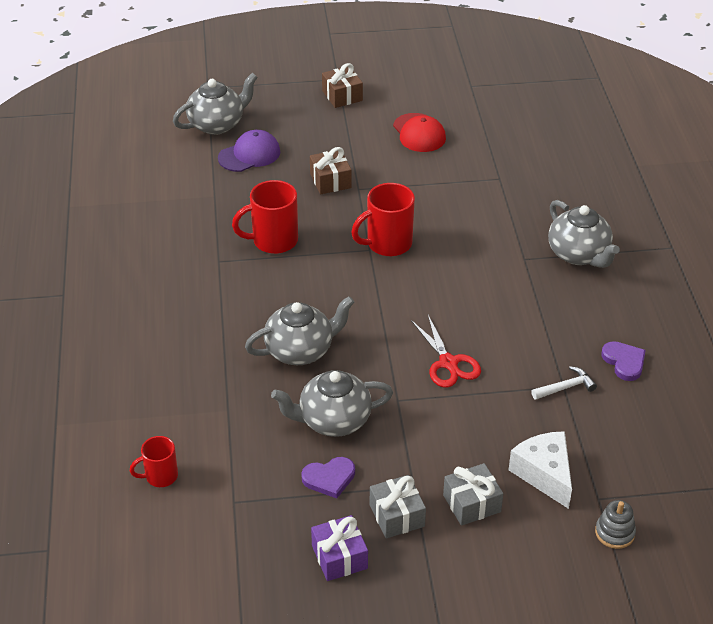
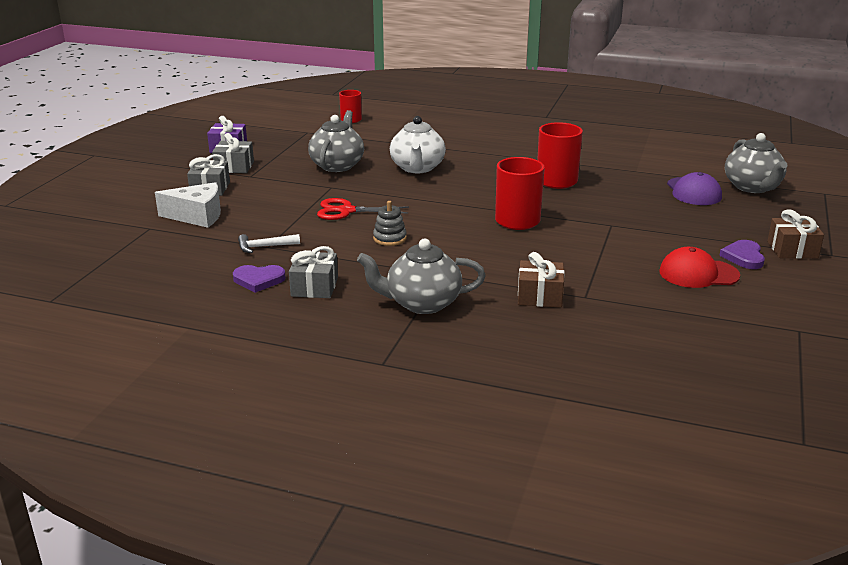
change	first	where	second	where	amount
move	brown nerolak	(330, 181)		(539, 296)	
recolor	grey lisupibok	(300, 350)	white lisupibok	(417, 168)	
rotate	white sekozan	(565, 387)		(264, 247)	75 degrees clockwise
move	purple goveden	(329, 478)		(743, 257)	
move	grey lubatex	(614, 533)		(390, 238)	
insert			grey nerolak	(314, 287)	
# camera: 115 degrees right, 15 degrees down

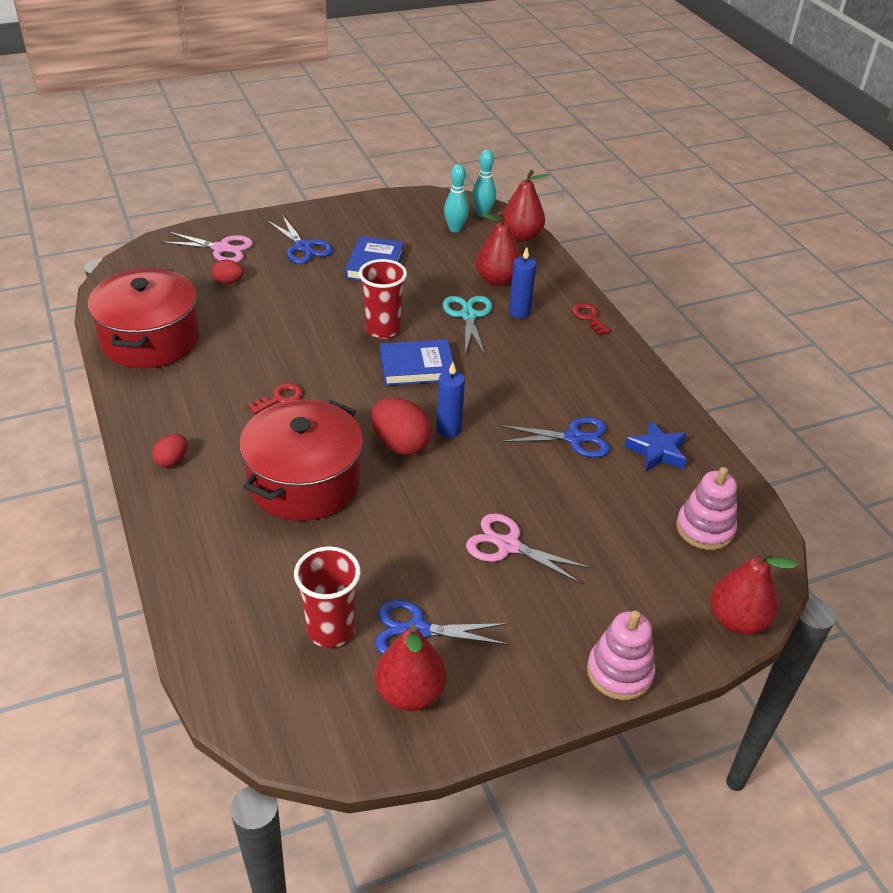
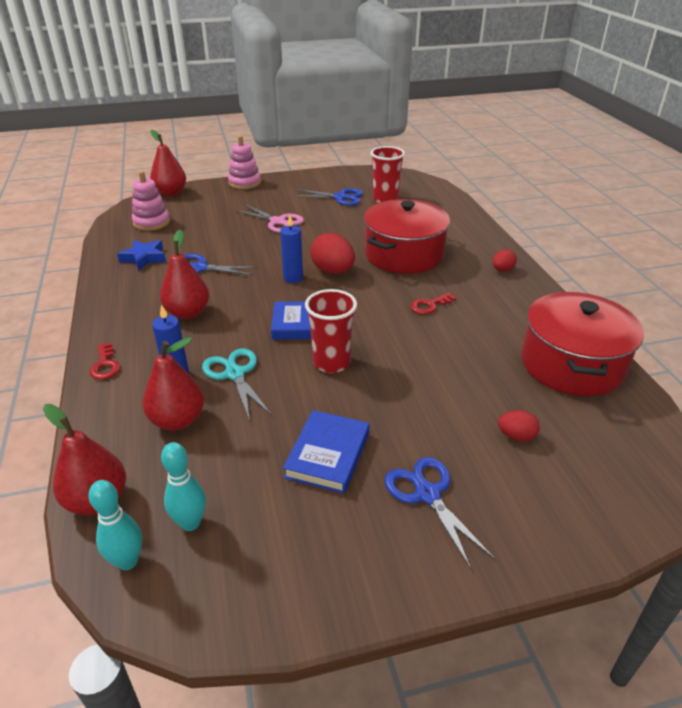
change	first	where	second	where	amount
delete	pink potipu	(221, 248)			
rotate	turquoise potipu	(468, 315)		(235, 374)	150 degrees clockwise
move	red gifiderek	(410, 693)		(188, 313)	
# camera: 170 degrees left, 5 degrees down

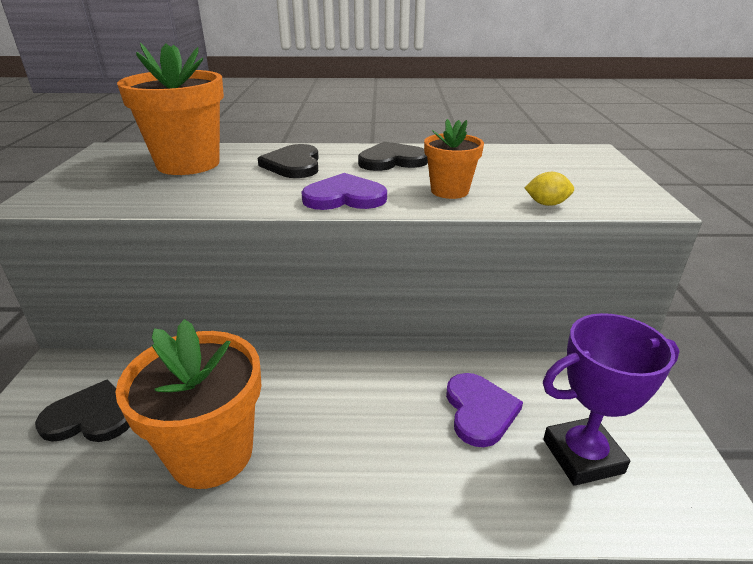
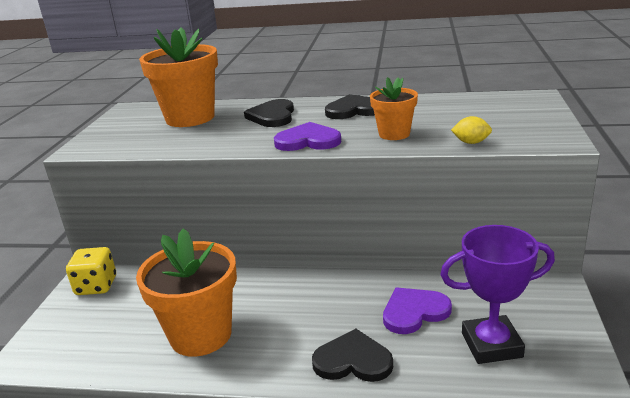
change	first	where	second	where	amount
rotate	purple goveden	(479, 410)		(414, 312)	120 degrees counterclockwise
move	black goveden	(90, 417)		(353, 360)	
insert			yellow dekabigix	(96, 286)	
# camera: 10 degrees right, 5 degrees down

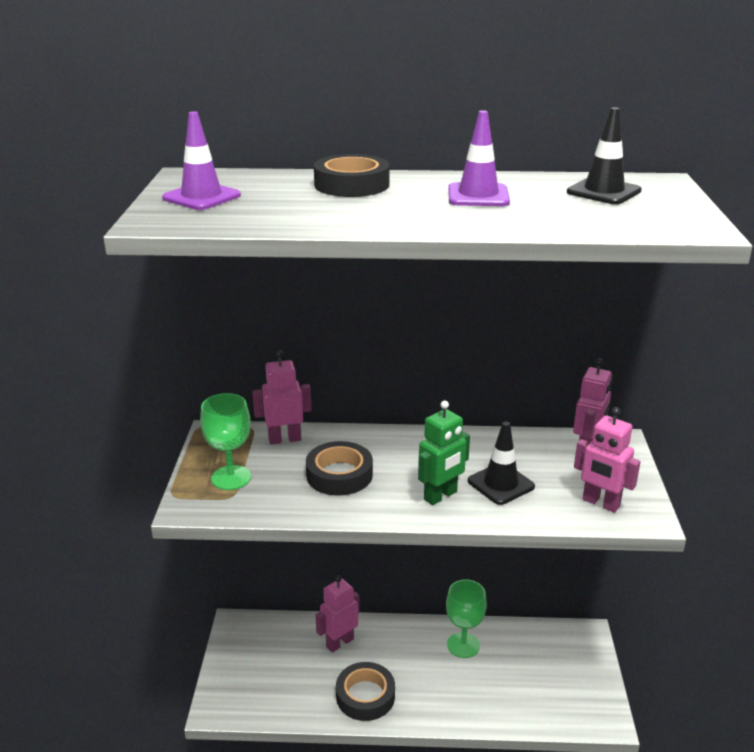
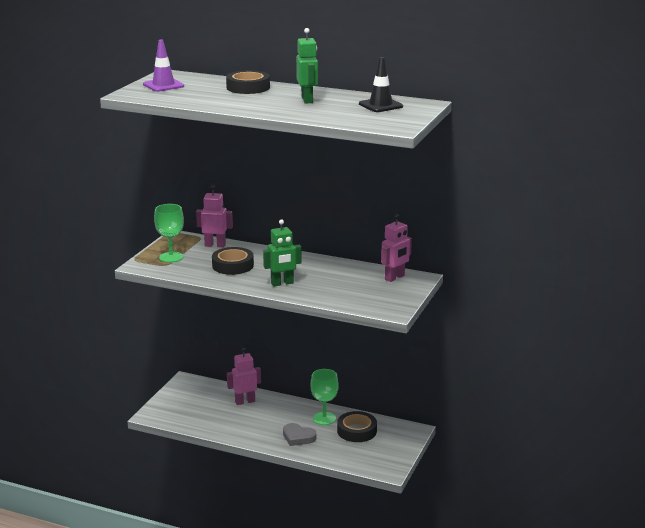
change	first	where	second	where	amount
replace	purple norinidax	(478, 196)	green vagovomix	(307, 100)	
delete	pink vagovomix	(600, 503)			
delete	black norinidax	(500, 484)			
move	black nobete	(365, 696)		(357, 431)	
insert			grey goveden	(298, 437)	
# camera: 20 degrees right, 5 degrees down

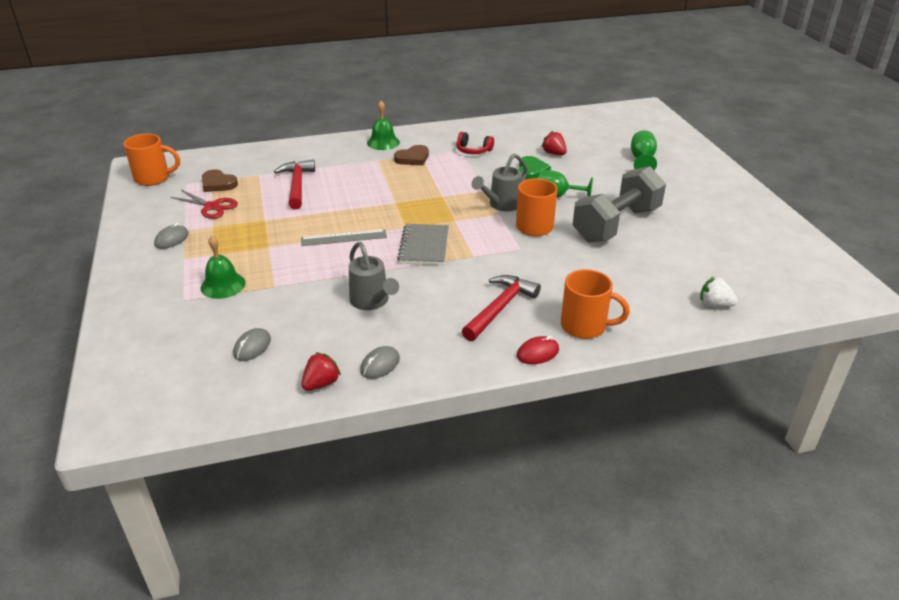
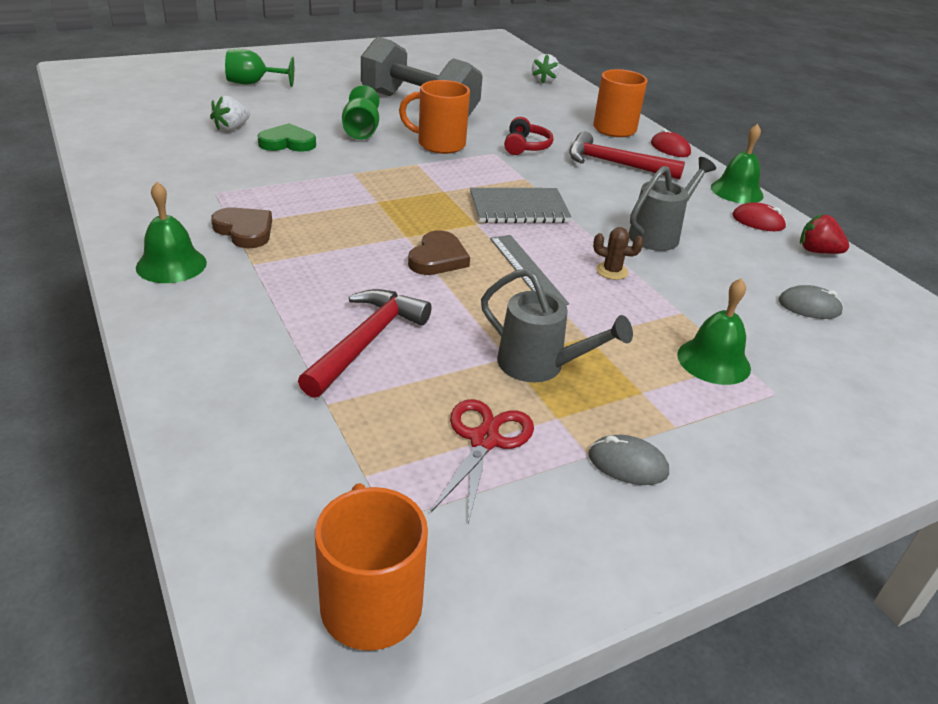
change	first	where	second	where	amount
recolor	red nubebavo	(554, 153)	white nubebavo	(231, 128)	
move	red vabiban	(473, 150)		(526, 146)	
move	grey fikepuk	(502, 205)		(539, 366)	
rotate	red sekozan	(297, 185)		(366, 341)	135 degrees clockwise
move	brown goveden	(218, 184)		(438, 258)	
recolor	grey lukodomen	(380, 365)	red lukodomen	(758, 221)	
insert			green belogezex	(737, 191)	
insert			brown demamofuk	(612, 271)	
# camera: 105 degrees left, 0 degrees up

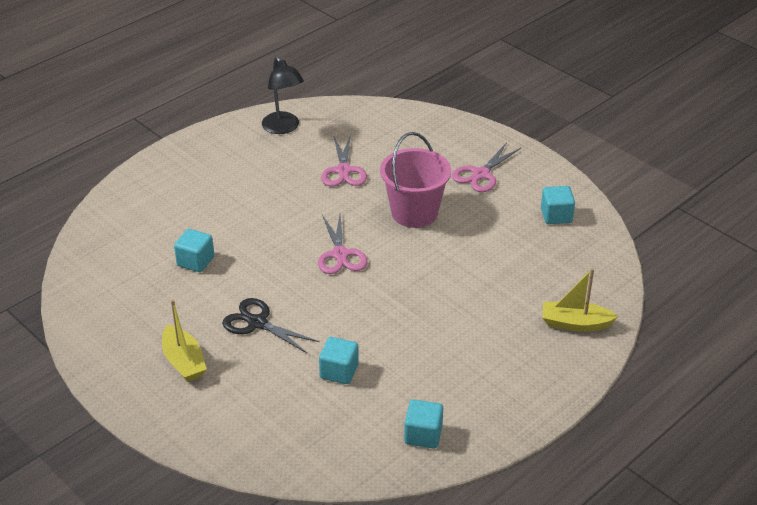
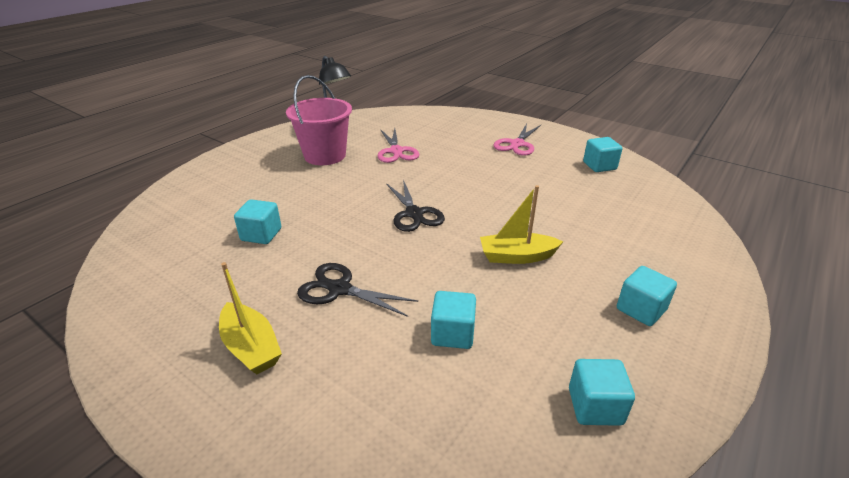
change	first	where	second	where	amount
move	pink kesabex	(414, 212)		(325, 155)	
recolor	pink potipu	(340, 254)	black potipu	(414, 213)	
move	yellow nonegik	(575, 324)		(517, 256)	
insert			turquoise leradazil	(641, 309)	
# camera: 10 degrees left, 5 degrees down

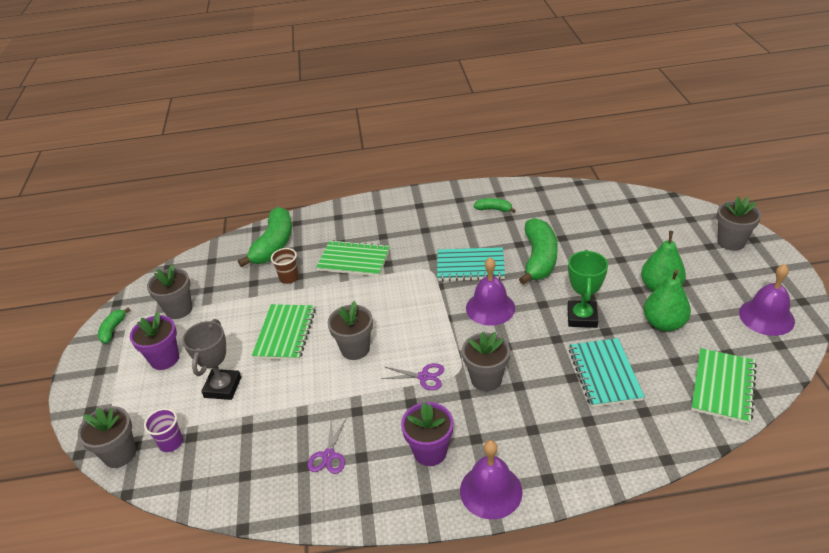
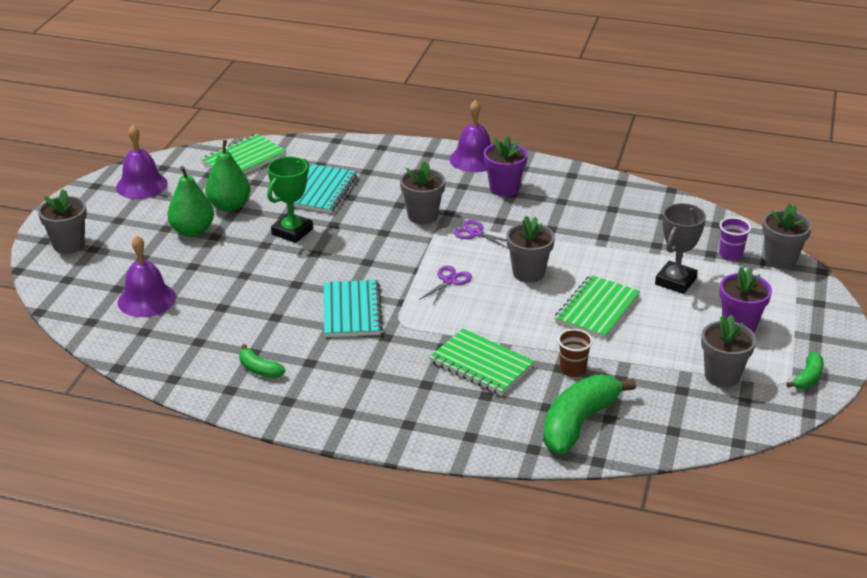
change	first	where	second	where	amount
delete	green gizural	(539, 259)			
rotate	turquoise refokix	(470, 266)		(352, 311)	60 degrees clockwise
move	purple belogezex	(490, 308)		(146, 299)	
move	purple potipu	(328, 455)		(449, 281)	
# camera: 160 degrees left, 5 degrees down

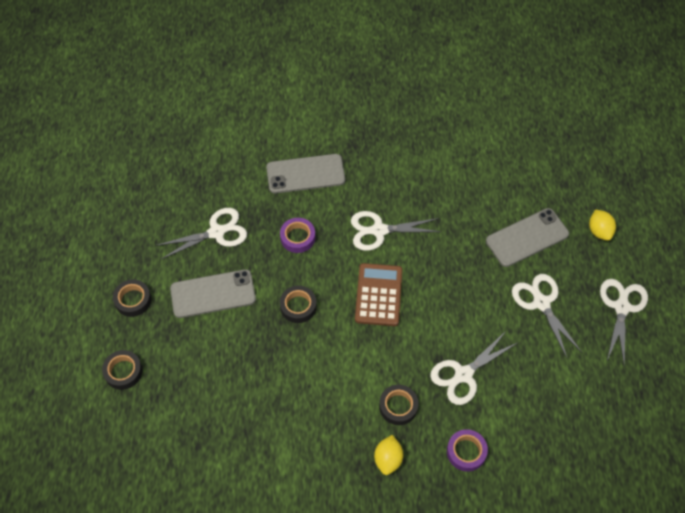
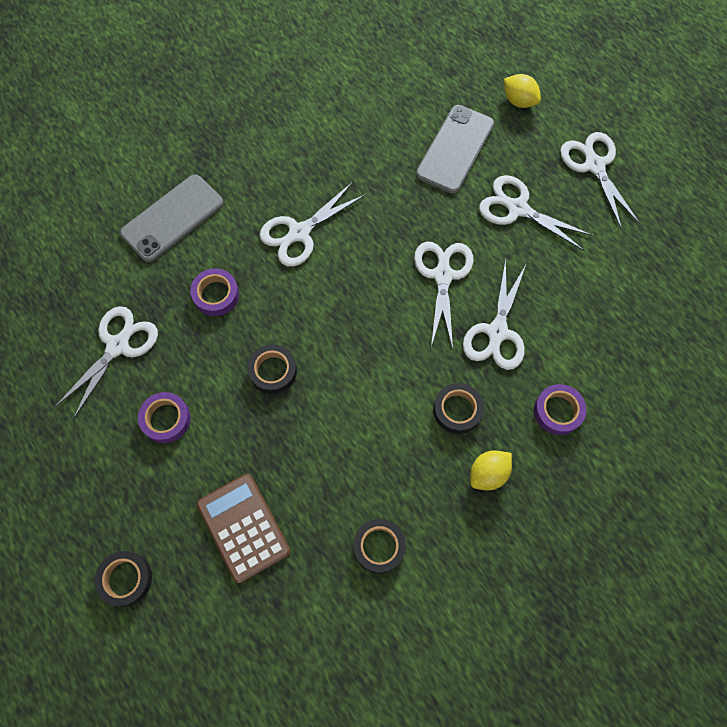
change	first	where	second	where	amount
move	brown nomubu	(378, 295)		(243, 527)	
replace	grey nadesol	(213, 294)	purple nobete	(166, 419)	
move	black nobete	(133, 300)		(379, 546)	
rotate	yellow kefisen	(388, 459)		(488, 473)	75 degrees clockwise
insert			white potipu	(443, 275)	
# camera: 35 degrees left, 10 degrees up

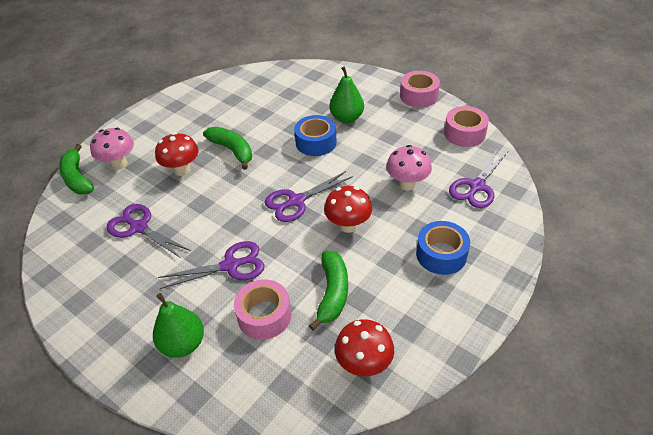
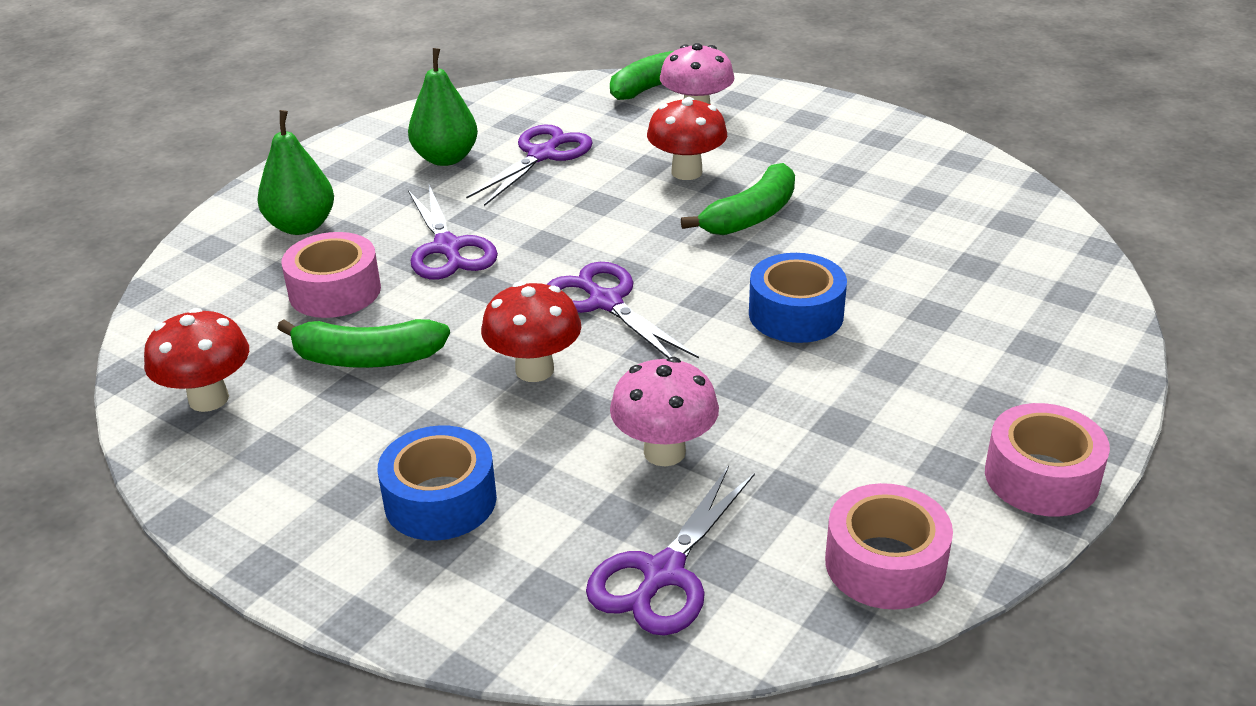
change	first	where	second	where	amount
move	green gifiderek	(347, 118)		(446, 158)	
rotate	purple potipu	(476, 186)		(663, 573)	90 degrees counterclockwise
# camera: 85 degrees right, 10 degrees down

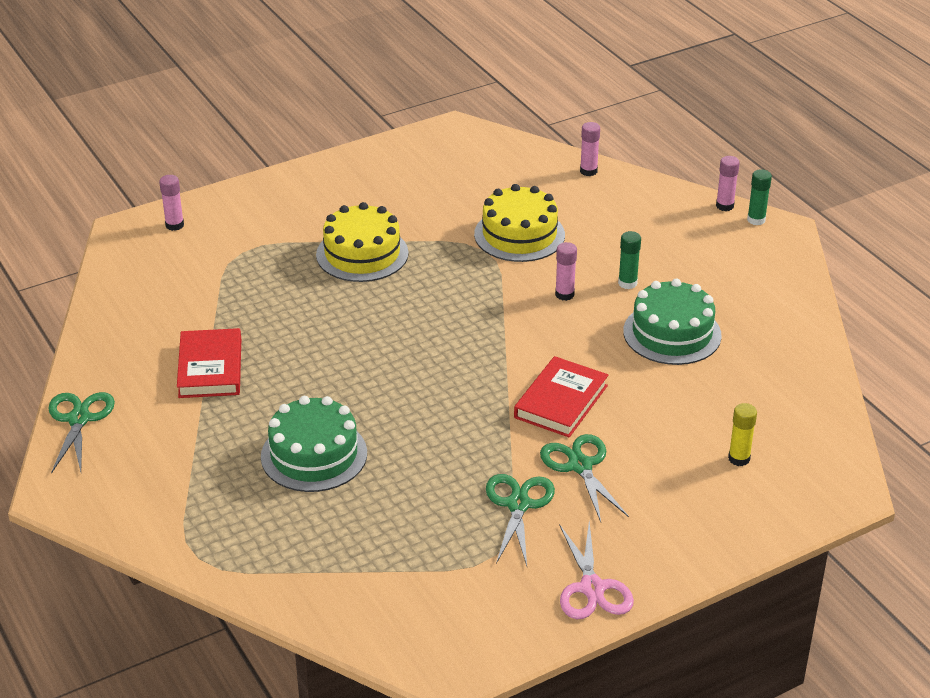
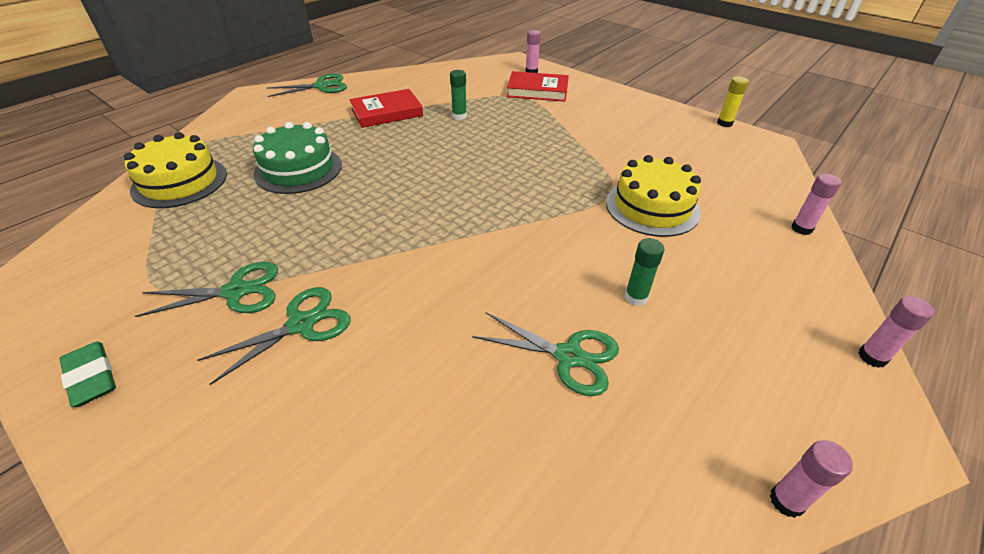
change	first	where	second	where	amount
move	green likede	(756, 220)		(459, 116)	
move	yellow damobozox	(362, 254)		(180, 182)	
move	pink likede	(564, 294)		(786, 501)	
replace	green damobozox	(672, 333)	green potipu	(568, 356)	
move	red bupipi	(561, 402)		(537, 91)	
move	yellow likede	(739, 459)		(724, 123)	
replace	pink potipu	(592, 588)	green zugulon	(91, 377)	
# camera: 70 degrees right, 5 degrees up

